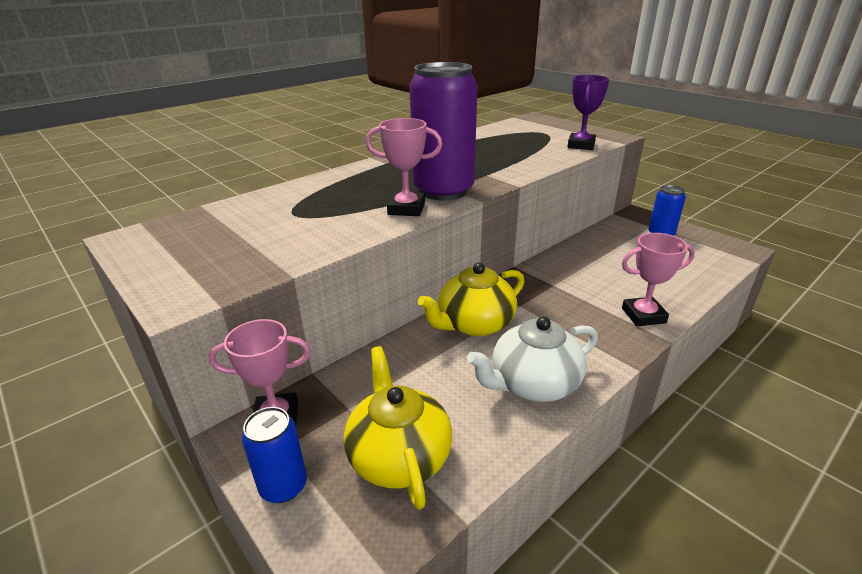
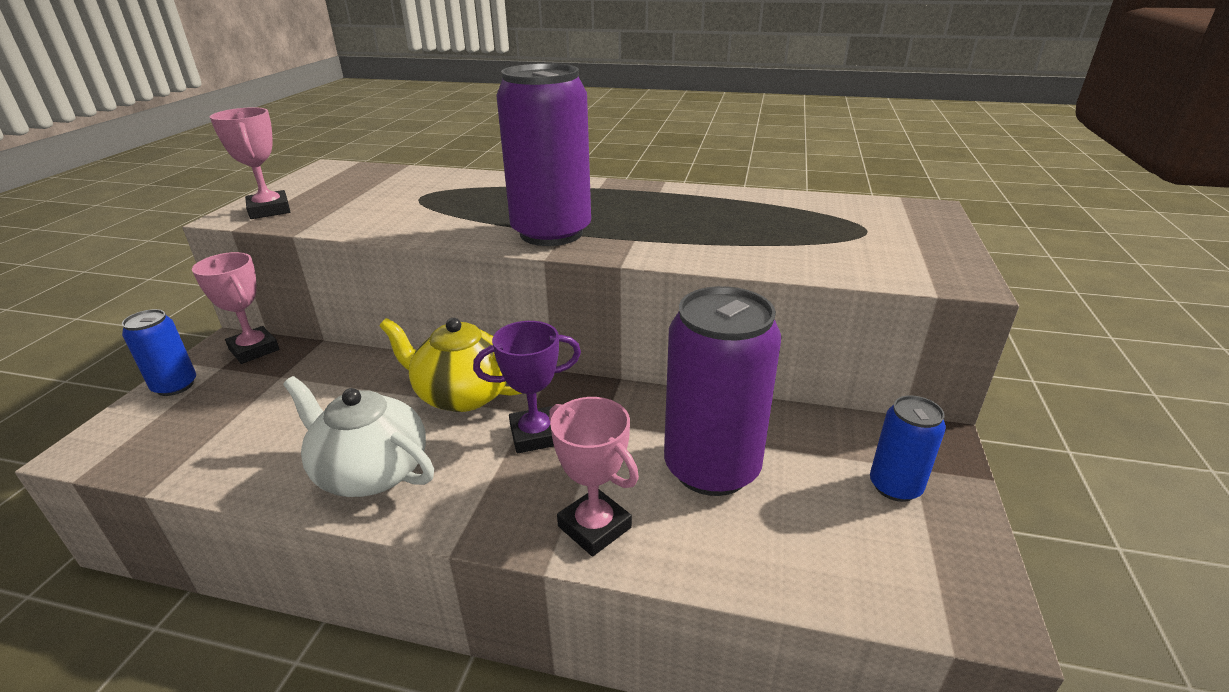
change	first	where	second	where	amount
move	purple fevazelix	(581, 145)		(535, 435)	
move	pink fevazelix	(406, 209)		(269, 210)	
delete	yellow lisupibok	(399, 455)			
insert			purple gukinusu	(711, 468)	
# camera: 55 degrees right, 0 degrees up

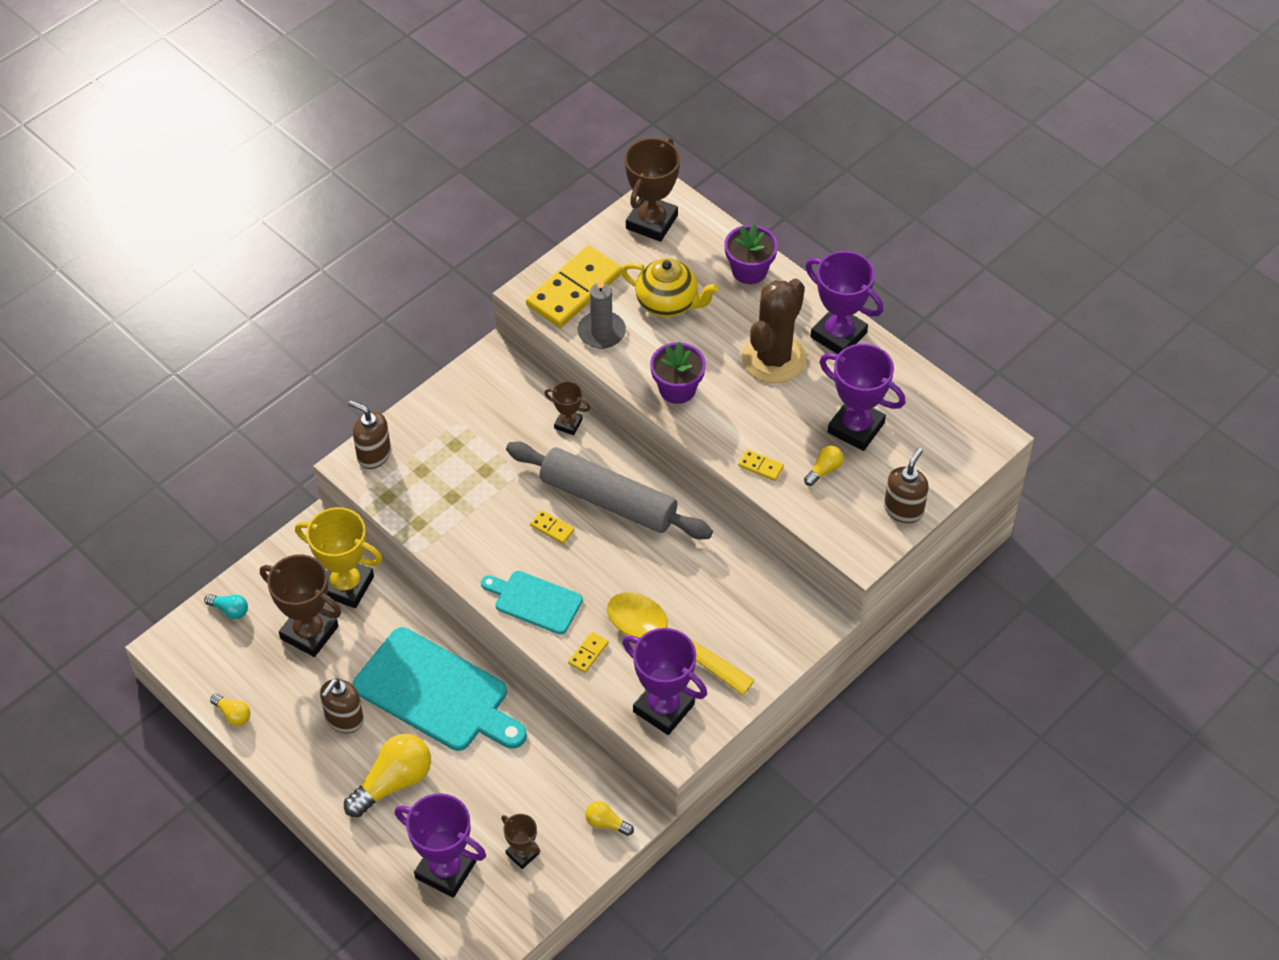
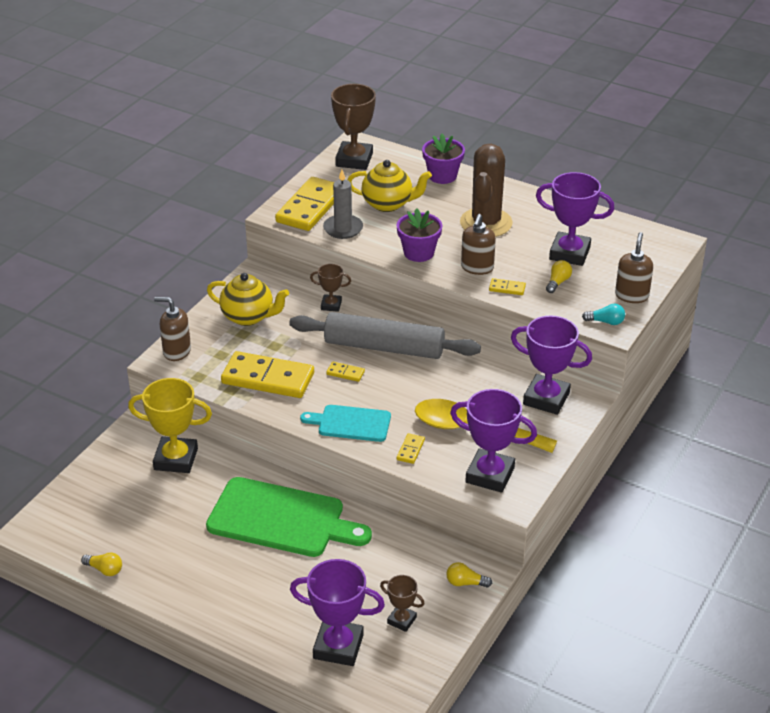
change	first	where	second	where	amount
move	purple fevazelix	(838, 335)		(546, 398)	
delete	brown fevazelix	(309, 632)			
move	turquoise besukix	(229, 610)		(606, 322)	
recolor	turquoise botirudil	(436, 693)	green botirudil	(281, 519)	
move	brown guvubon	(344, 719)		(477, 268)	
delete	yellow besukix	(393, 782)			
insert			yellow lisupibok	(248, 317)	
insert			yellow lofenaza	(268, 378)	
# camera: 15 degrees left, 15 degrees down

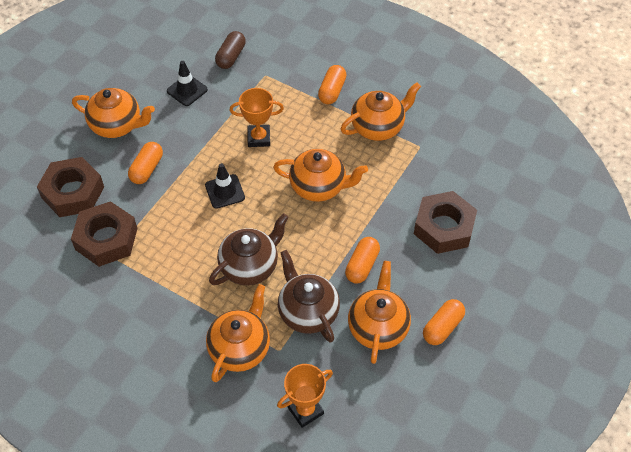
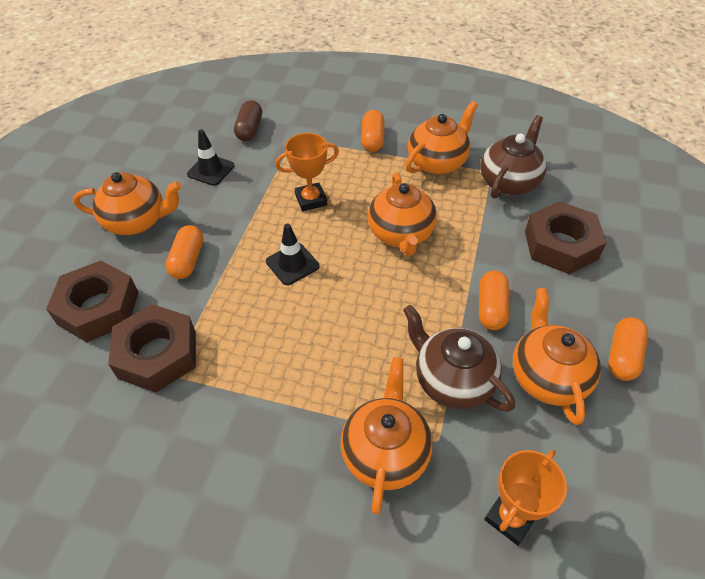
change	first	where	second	where	amount
rotate	orange lisupibok	(319, 187)		(401, 234)	90 degrees clockwise
move	brown lisupibok	(250, 266)		(509, 182)	
# camera: 15 degrees left, 5 degrees down

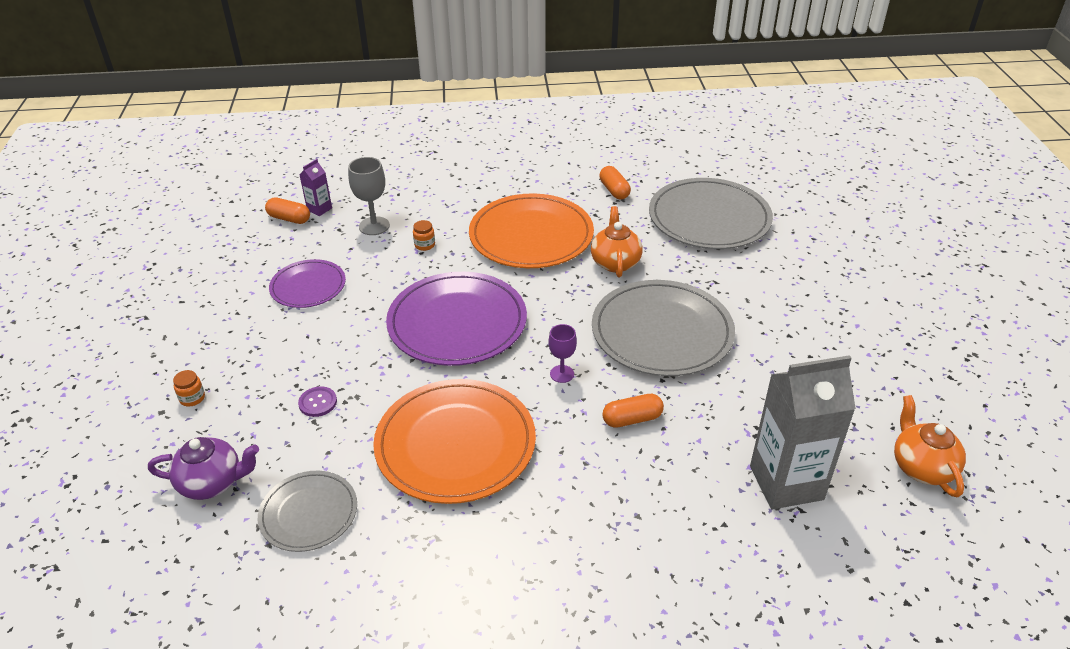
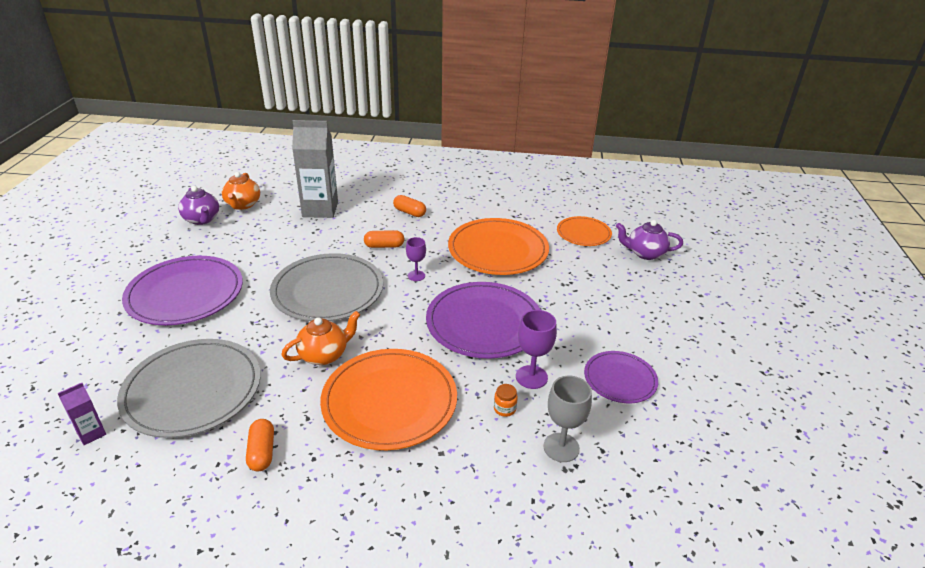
change	first	where	second	where	amount
move	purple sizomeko	(319, 209)		(91, 433)	
move	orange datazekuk	(289, 219)		(409, 212)	
rotate	orange lisupibok	(615, 262)		(324, 355)	135 degrees counterclockwise
delete	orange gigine	(192, 398)			
delete	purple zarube	(318, 402)			
recolor	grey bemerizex	(308, 513)	orange bemerizex	(583, 233)	
insert			purple lisupibok	(202, 219)	
insert			purple bemerizex	(185, 294)	
insert			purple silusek	(531, 377)	
# camera: 170 degrees left, 5 degrees down

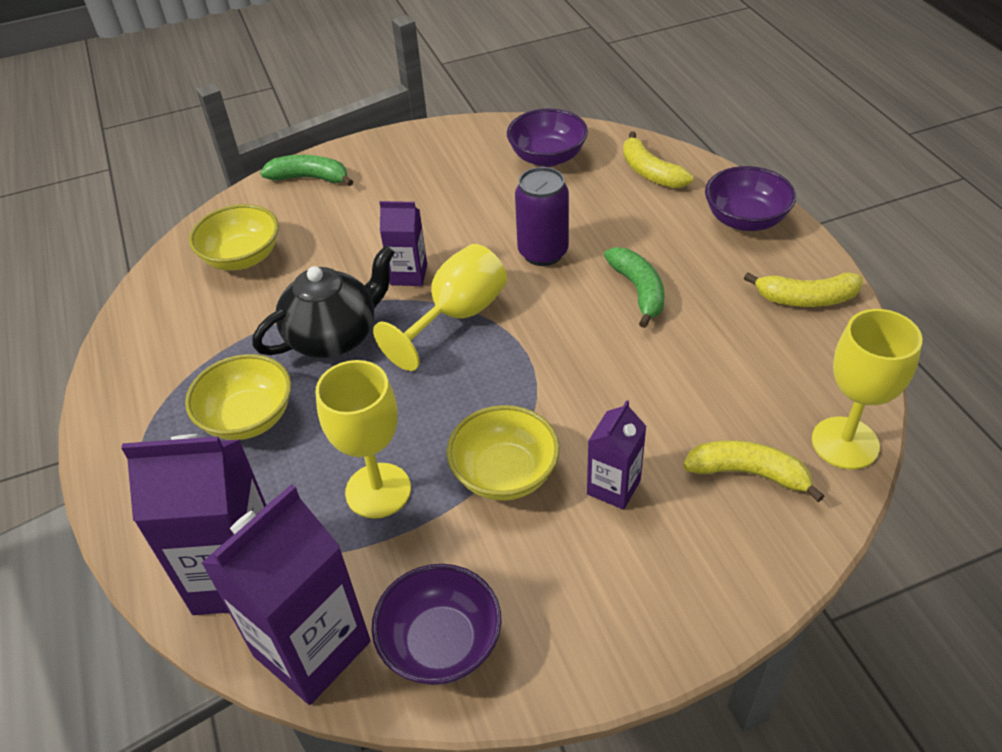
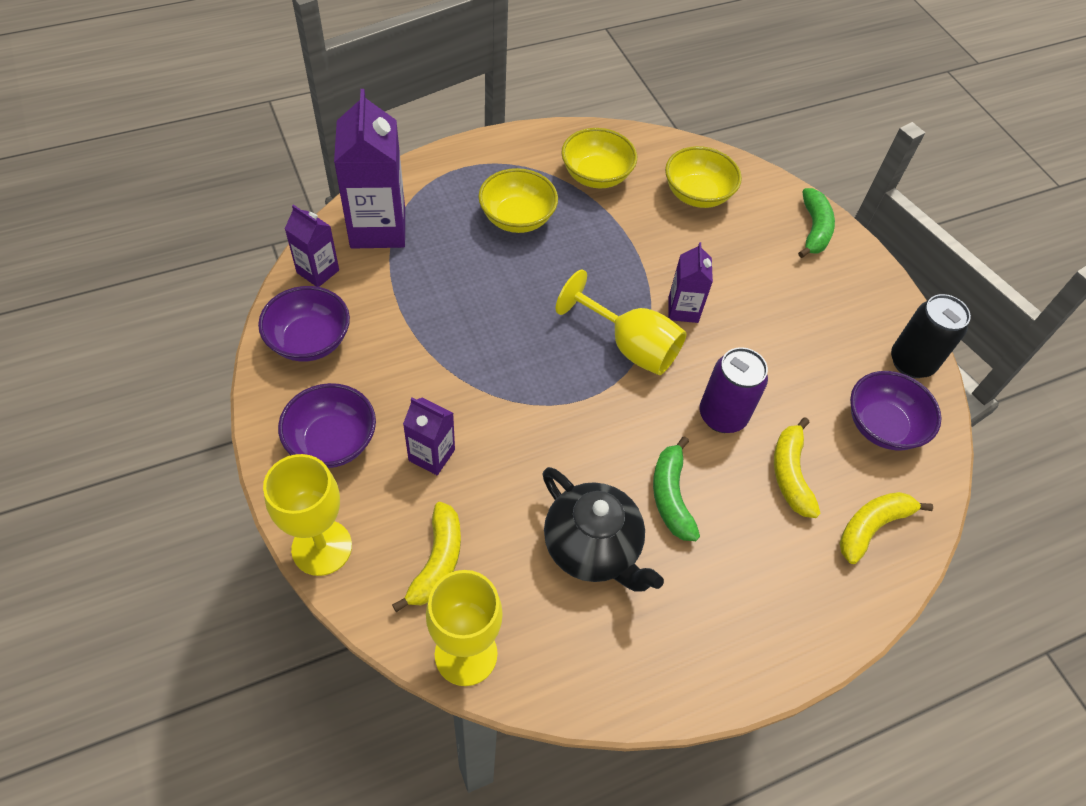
change	first	where	second	where	amount
move	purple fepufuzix	(745, 219)		(332, 441)	
move	black lisupibok	(334, 336)		(593, 548)	
rotate	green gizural	(638, 291)		(671, 496)	105 degrees clockwise
move	yellow gizural	(806, 299)		(790, 474)	
move	yellow silusek	(378, 490)		(322, 547)	
move	yellow fepufuzix	(505, 474)		(596, 175)	
resize	purple sizomeko	(312, 648)		(318, 271)	x0.54
insert			black gukinusu	(911, 362)	
# camera: 80 degrees right, 10 degrees up

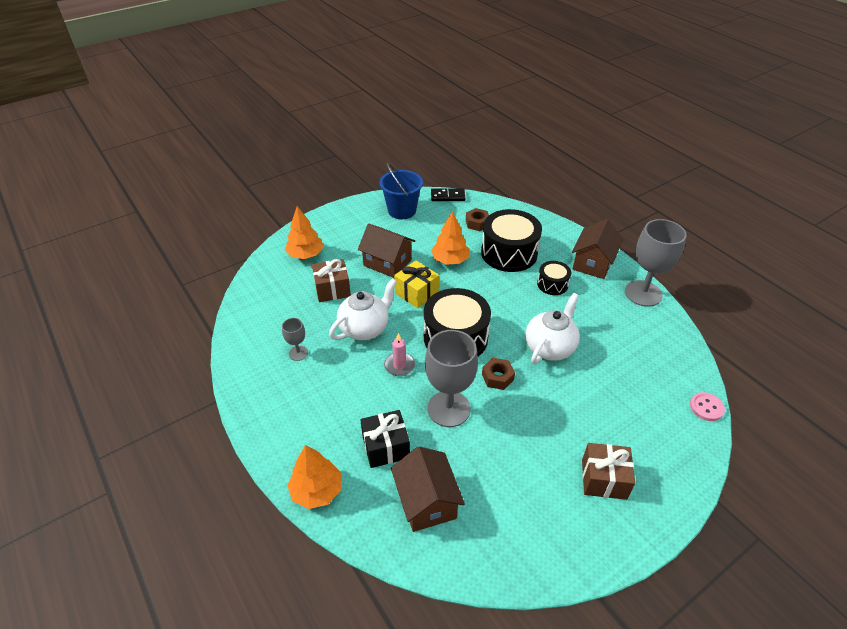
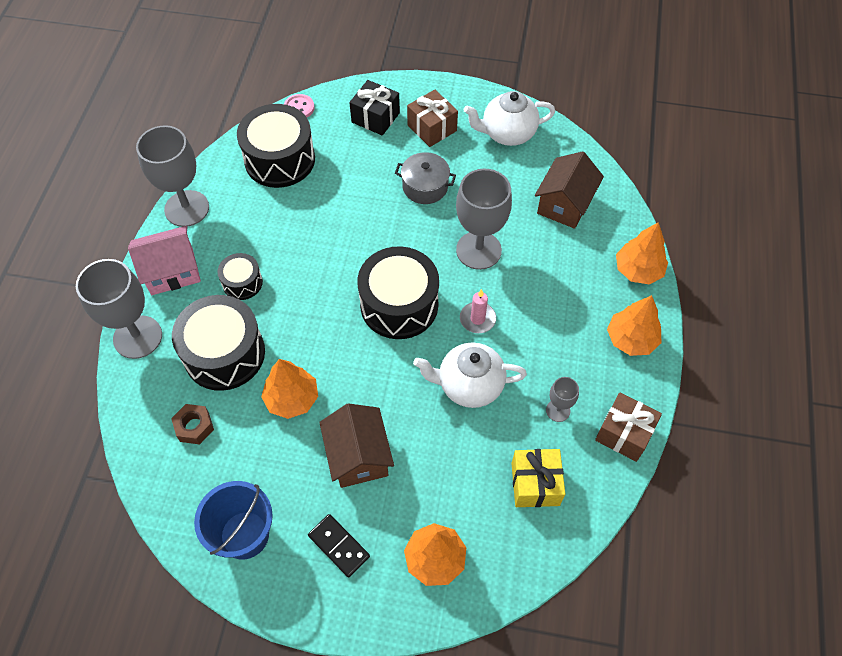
change	first	where	second	where	amount
move	black lofenaza	(448, 196)		(339, 546)	
recolor	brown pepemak	(593, 263)	pink pepemak	(172, 271)	
move	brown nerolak	(332, 289)		(624, 433)	
move	yellow nerolak	(416, 293)		(535, 484)	
move	white lisupibok	(550, 347)		(507, 134)	
delete	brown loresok	(497, 377)			
move	black nerolak	(386, 447)		(375, 117)	
insert			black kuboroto	(280, 159)	
insert			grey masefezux	(425, 187)	
insert			grey silusek	(138, 337)	
insert			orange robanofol	(631, 339)	
# camera: 135 degrees left, 15 degrees up

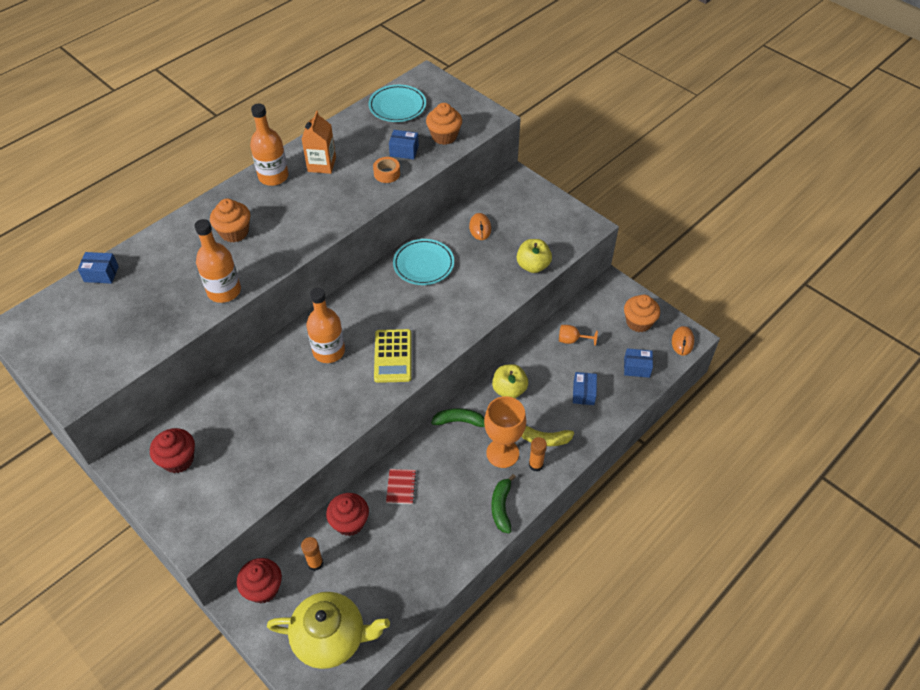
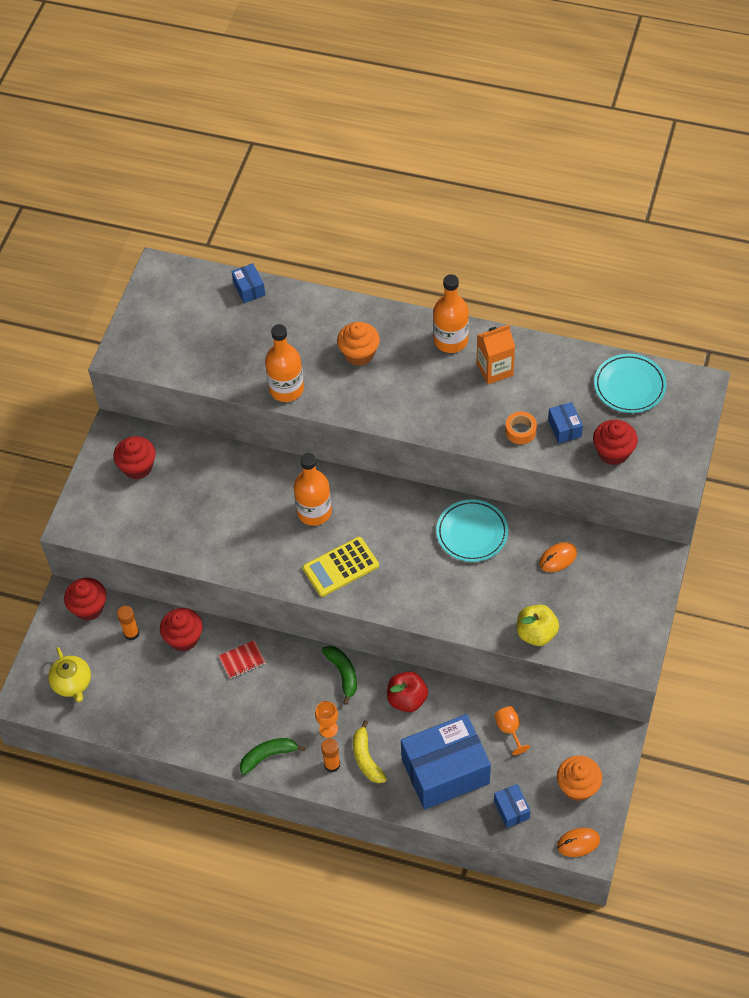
change	first	where	second	where	amount
recolor	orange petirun	(444, 136)	red petirun	(613, 452)	
recolor	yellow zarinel	(509, 390)	red zarinel	(407, 699)	
resize	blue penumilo	(583, 393)		(445, 771)	x2.32
resize	orange silusek	(502, 453)		(328, 729)	x0.52
resize	yellow lisupibok	(331, 638)		(72, 683)	x0.61
# camera: 65 degrees right, 5 degrees up

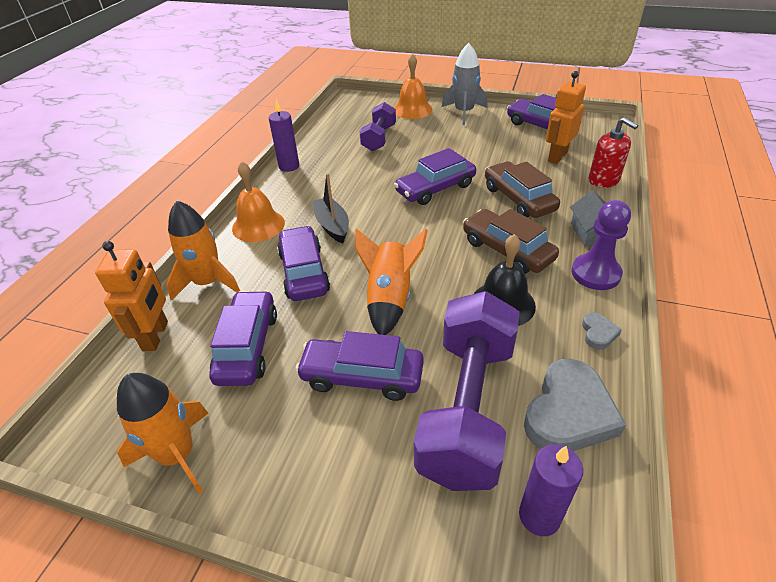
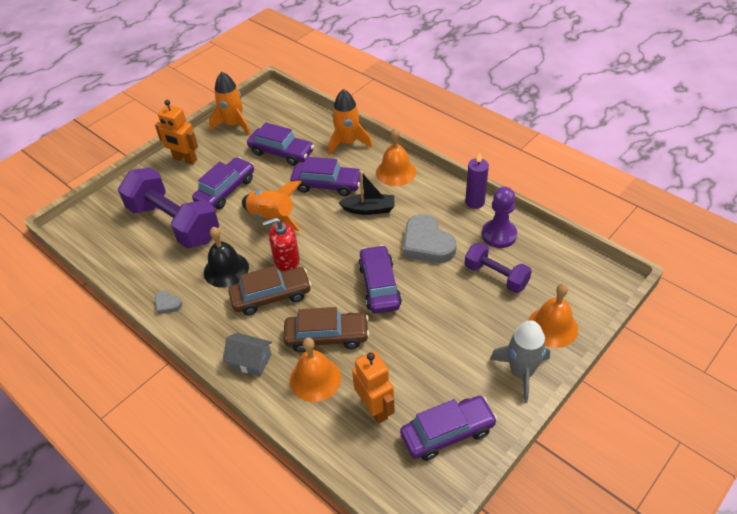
change	first	where	second	where	amount
move	red guvubon	(603, 180)		(286, 260)	
move	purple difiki	(595, 273)		(499, 235)	
move	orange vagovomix	(156, 336)		(185, 159)	
move	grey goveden	(569, 413)		(427, 244)	
delete	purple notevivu	(539, 516)			
insert			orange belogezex	(315, 379)	
# camera: 115 degrees right, 5 degrees up

